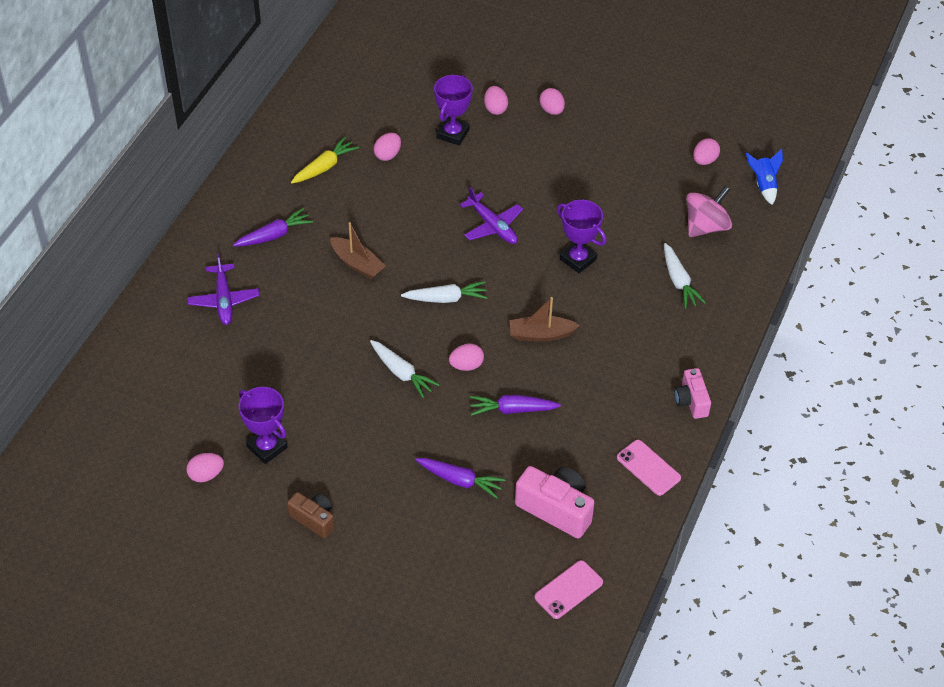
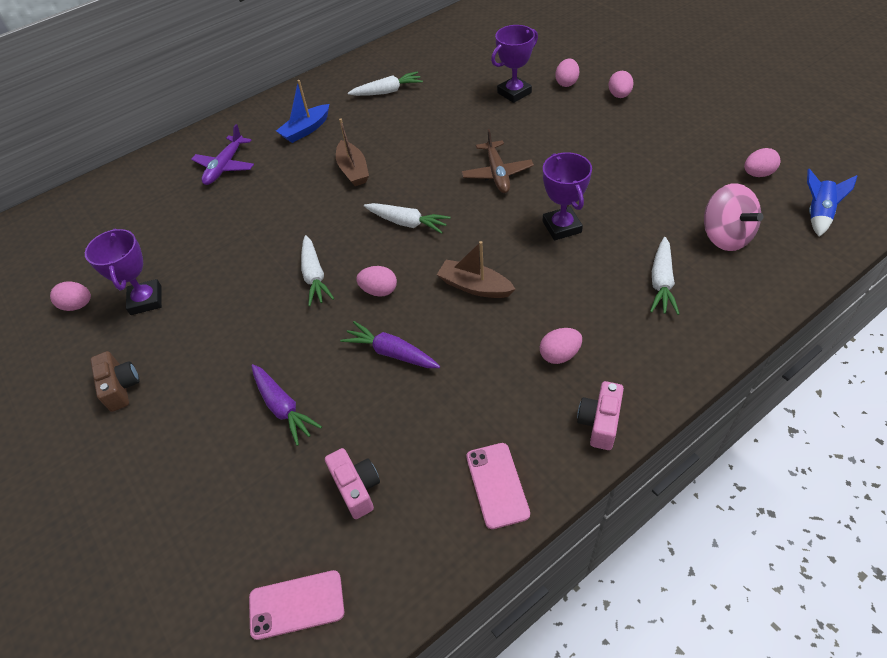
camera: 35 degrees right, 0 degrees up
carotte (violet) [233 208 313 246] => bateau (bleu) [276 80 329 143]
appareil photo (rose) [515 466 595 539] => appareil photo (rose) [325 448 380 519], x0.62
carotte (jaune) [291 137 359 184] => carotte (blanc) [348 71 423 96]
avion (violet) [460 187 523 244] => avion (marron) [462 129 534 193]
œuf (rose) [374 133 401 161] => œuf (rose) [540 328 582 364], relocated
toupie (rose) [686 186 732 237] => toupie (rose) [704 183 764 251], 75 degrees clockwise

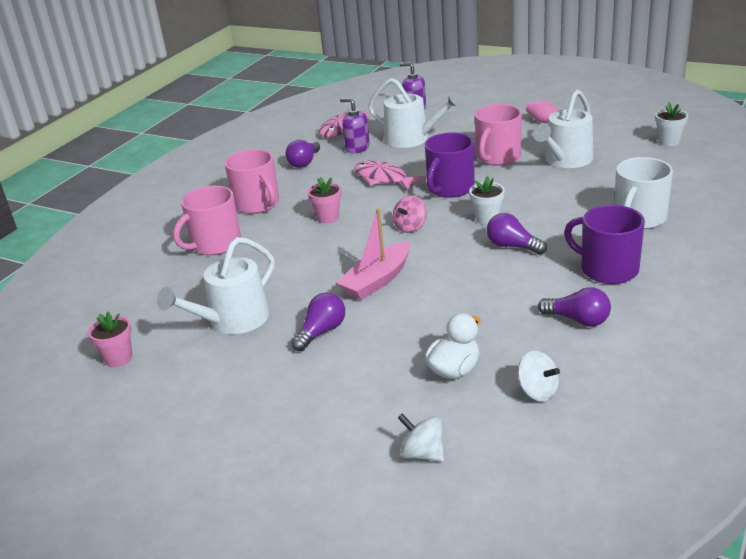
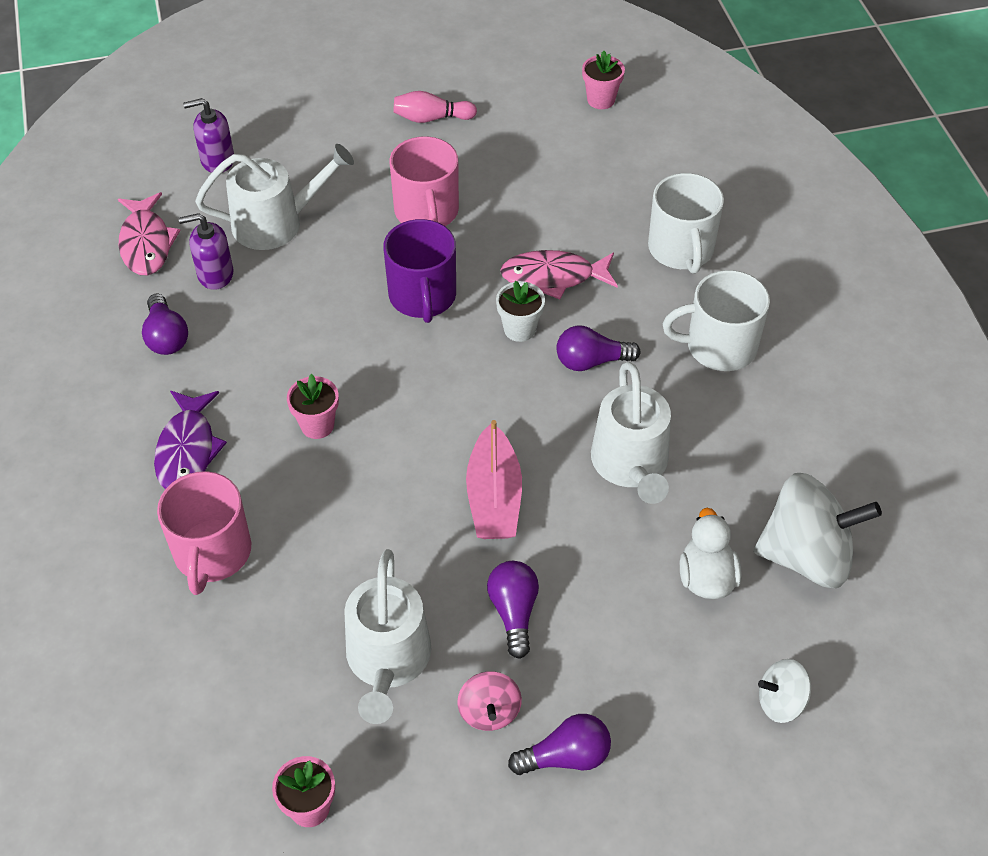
camera: 45 degrees left, 20 degrees up
tasse (rose) [224 149 279 214] => poisson (violet) [154 391 227 489]
toupie (rose) [393 195 427 233] => toupie (rose) [457 671 522 731], relocated
poisson (rose) [354 161 426 191] => poisson (rose) [500 250 618 299], relocated
ampoule (violet) [538 287 611 326] => ampoule (violet) [508 714 611 775], relocated
pot de fleurs (blanc) [655 103 688 146] => pot de fleurs (rose) [582 51 625 109]
arrosoir (blanc) [533 90 593 168] => arrosoir (blanc) [591 362 671 504], relocated
tasse (violet) [564 205 645 284] => tasse (blanc) [663 270 770 371]
toupie (blanc) [518 351 560 401] => toupie (blanc) [754 473 882 588], x2.00

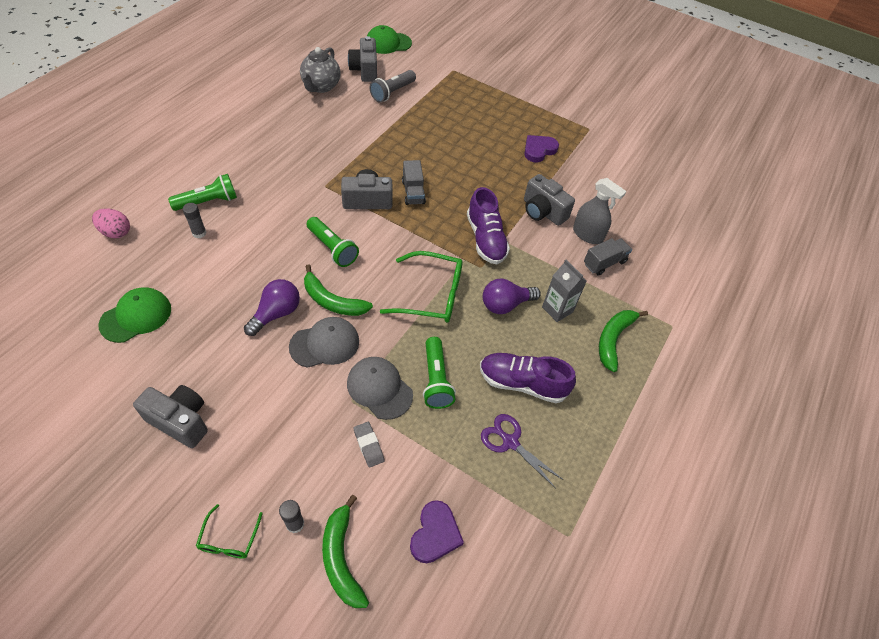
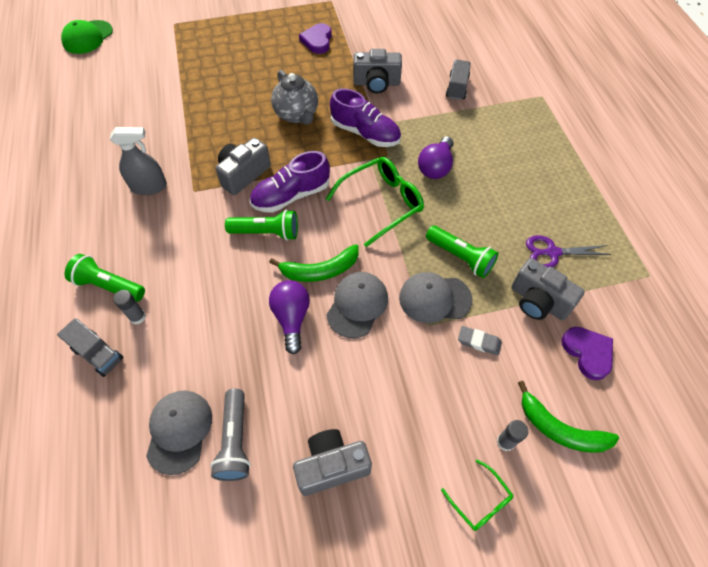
camera: 40 degrees left, 5 degrees up
camion (gris) [402 160 426 205] => camion (gris) [57 318 124 377], relocated
lampe de poche (vert) [168 174 237 211] => lampe de poche (vert) [65 254 145 302], 90 degrees counterclockwise
vaporisateur (gris) [573 178 626 244] => vaporisateur (gris) [110 127 167 195], relocated
casquette (vert) [99 288 171 343] => casquette (gris) [146 391 212 475]
lampe de poche (gris) [370 70 416 103] => lampe de poche (gris) [210 389 251 481], relocated
chaussure (violet) [480 353 576 403] => chaussure (violet) [250 151 330 213], relocated
théière (gris) [300 47 341 93] => théière (gris) [271 70 318 125], relocated
appareil photo (gris) [348 36 377 82] => appareil photo (gris) [512 258 585 320], relocated
œuf (rose) [92 208 130 238] => nothing
brique de lait (gris) [542 260 587 322] => nothing
banane (vert) [599 310 648 372] => nothing

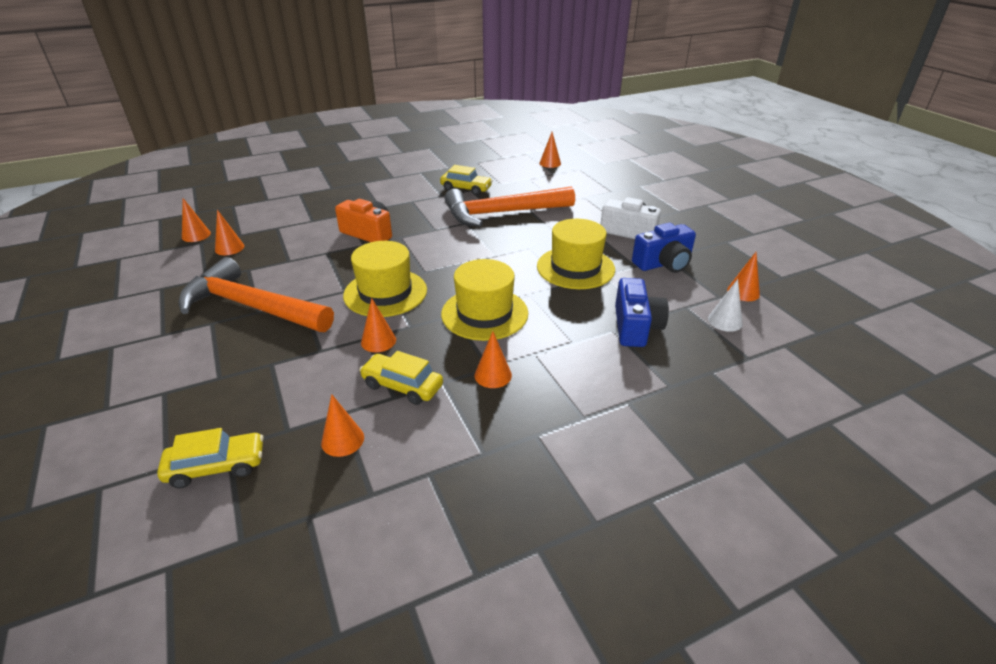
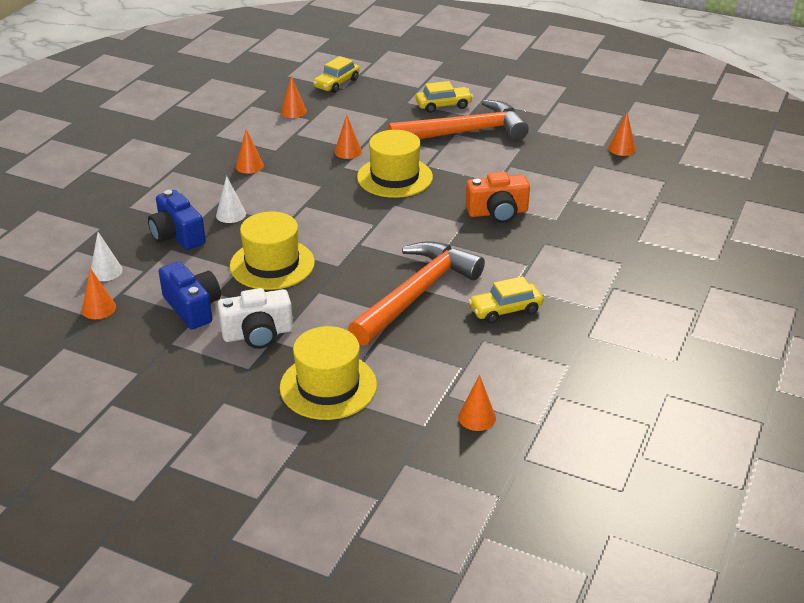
camera: 140 degrees right, 0 degrees up
appareil photo (bleu) [632 223 696 273] => appareil photo (bleu) [158 261 221 329], 120 degrees clockwise
nothing => cône (blanc) [216 176 246 223]
chapeau (jaune) [441 259 528 341] => chapeau (jaune) [280 326 377 420], relocated
voiture (jaune) [359 351 443 405] => voiture (jaune) [416 81 473 113], relocated
cône (orange) [215 210 244 255] => nothing

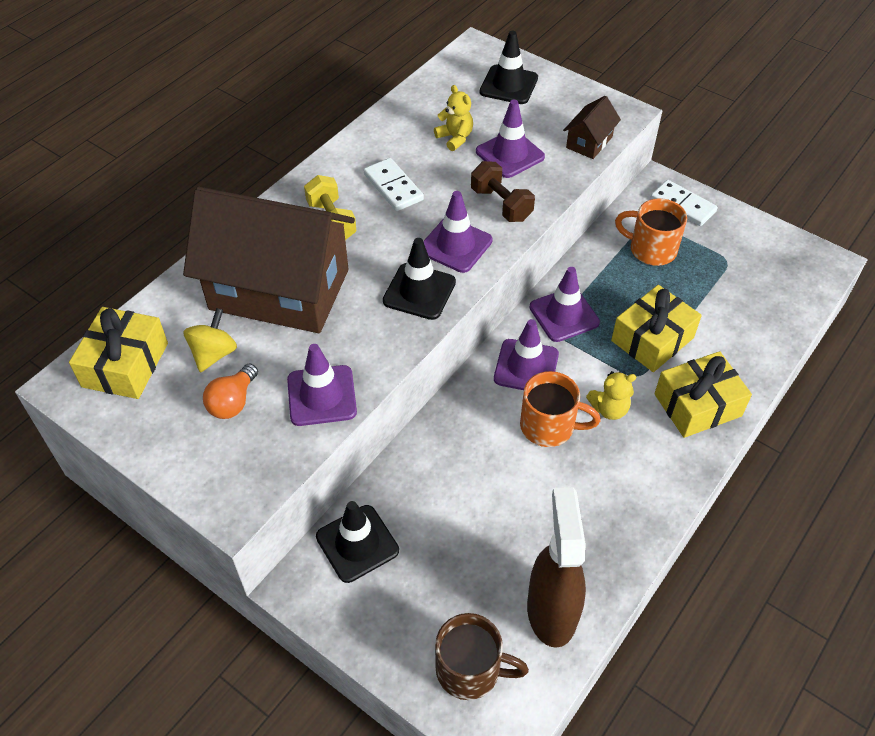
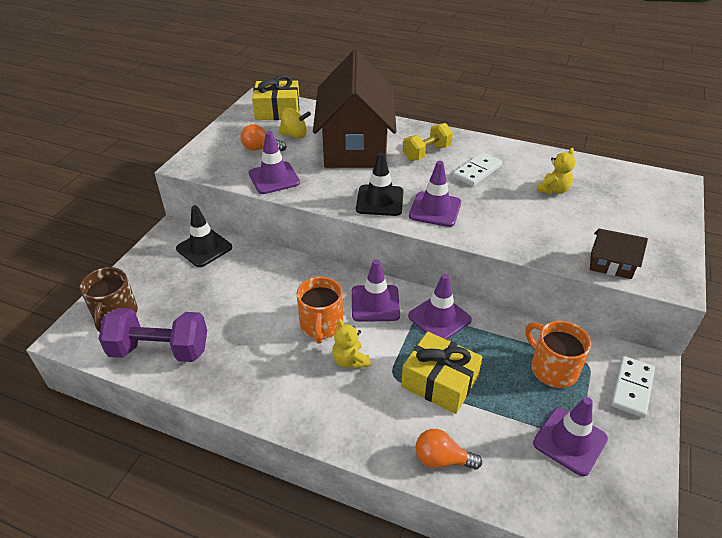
camera: 75 degrees right, 10 degrees down
vaporisateur (marron) [527 487 586 648] => haltère (violet) [99 308 207 362]
nothing => ampoule (orange) [416 429 482 470]
tasse (orange) [615 198 687 266] => tasse (orange) [525 321 591 388], 45 degrees counterclockwise
cône de chantier (violet) [476 100 545 178] => cône de chantier (violet) [533 397 608 476], relocated
haltère (marron) [471 161 535 222] => nothing
cône de chantier (noir) [479 31 538 104] => nothing
cadeau (jaune) [654 351 752 438] => nothing

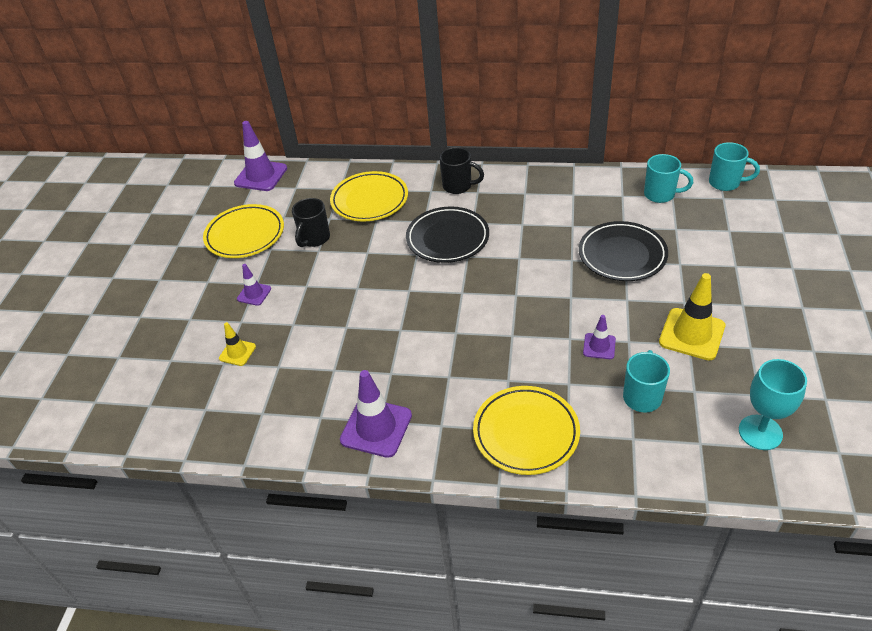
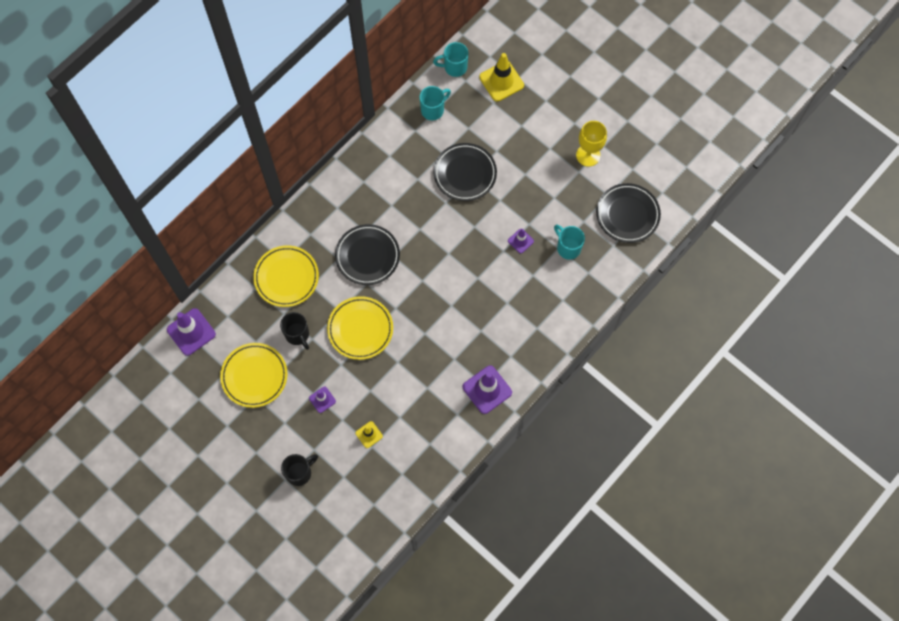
camera: 60 degrees left, 25 degrees up
tasse (noir) [439 147 484 194] => tasse (noir) [281 454 318 486], relocated
assiette (jaune) [473 386 580 475] => assiette (jaune) [327 296 393 360], relocated
tasse (turquoise) [709 142 760 191] => tasse (turquoise) [433 42 468 77], 150 degrees counterclockwise
cône de chantier (jaune) [659 273 725 361] => cône de chantier (jaune) [479 53 524 102], relocated
nothing => verre à pied (jaune) [576 121 607 167]
verre à pied (turquoise) [739 359 807 450] => assiette (noir) [596 183 661 243]

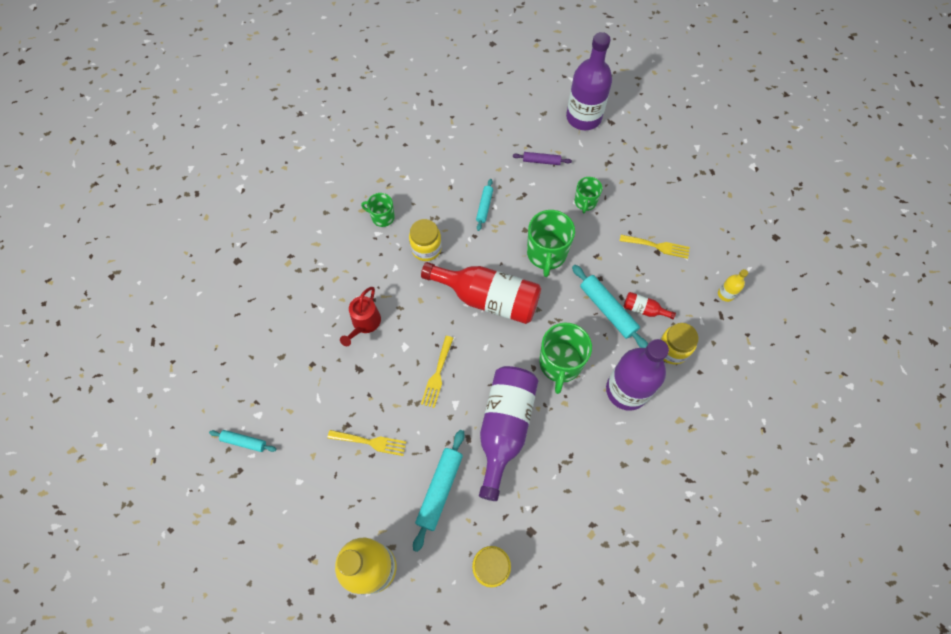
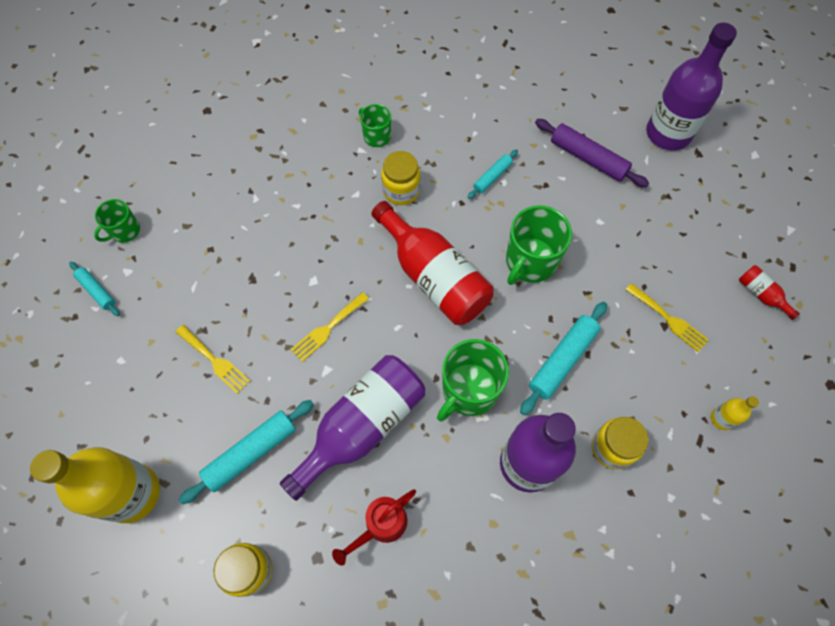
camera: 30 degrees right, 0 degrees up
tasse (vert) [575 177 602 213] => tasse (vert) [94 199 140 243], relocated
arrosoir (rouge) [340 287 381 346] => arrosoir (rouge) [332 489 416 566], relocated
rouleau à pâtisserie (turquoise) [572 265 648 348] => rouleau à pâtisserie (turquoise) [520 302 607 415], 45 degrees clockwise
rouleau à pâtisserie (violet) [513 152 572 165] => rouleau à pâtisserie (violet) [535 119 649 187], x1.71
bouteille (rouge) [624 292 676 319] => bouteille (rouge) [739 265 800 320], relocated

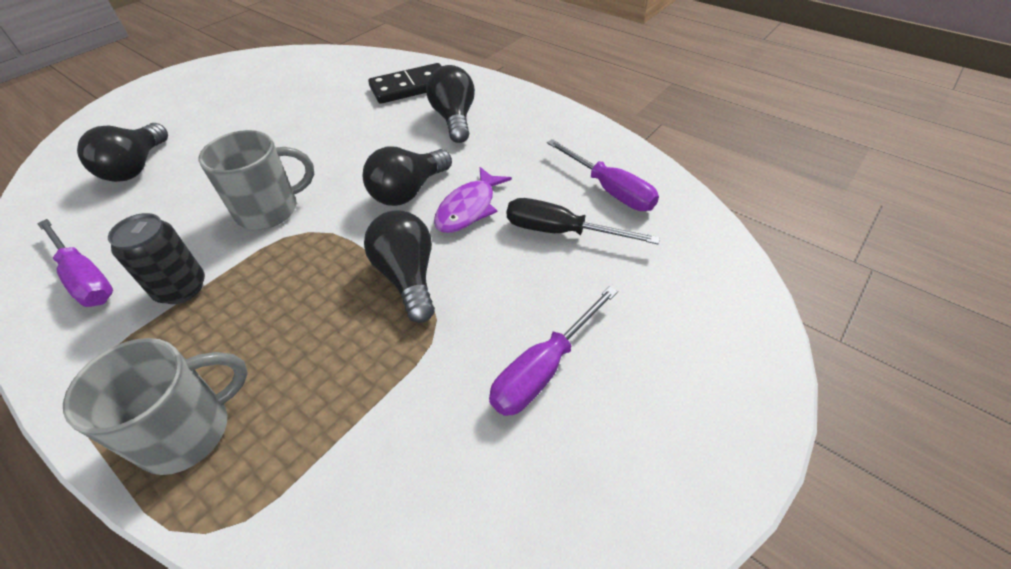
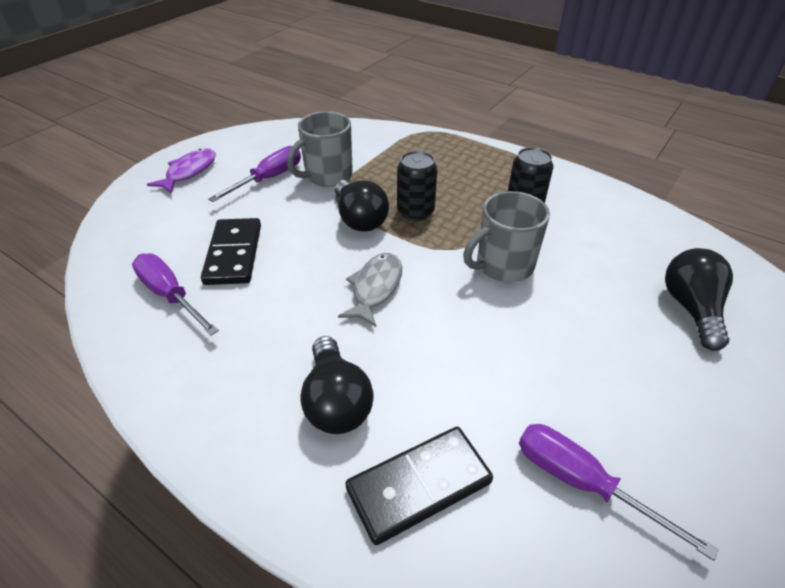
camera: 175 degrees right, 5 degrees down
poisson (violet) [434 167 512 233] => poisson (violet) [147 149 216 193], relocated
tournevis (noir) [507 198 660 244] => domino (noir) [201 218 261 285]
tasse (gris) [63 338 248 475] => tasse (gris) [287 111 353 187], relocated
ampoule (noir) [363 147 452 206] => poisson (gris) [338 253 402 327]
nothing => canette (noir) [397 151 437 221]
tournevis (violet) [37 219 113 307] => tournevis (violet) [519 424 718 561], relocated

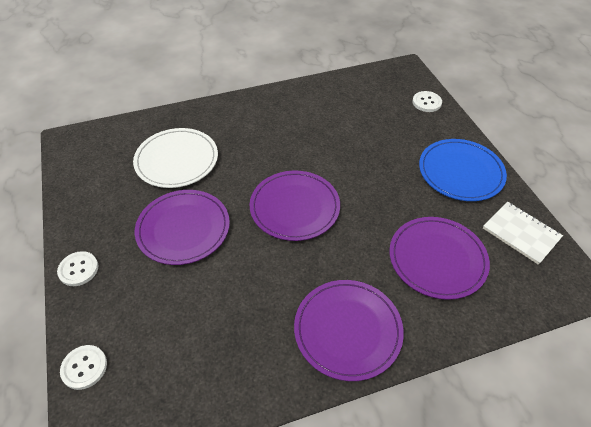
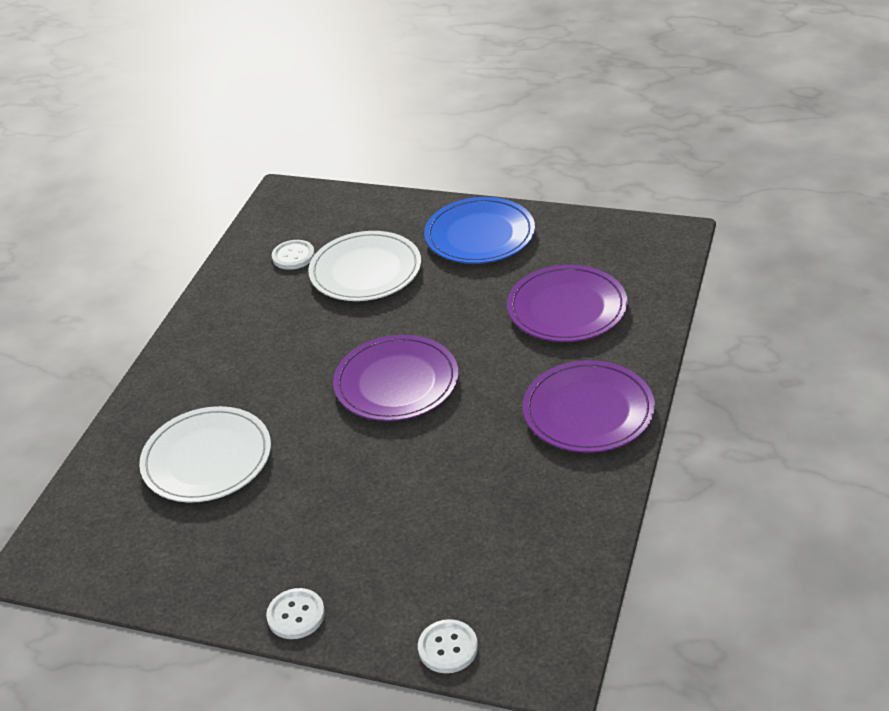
camera: 50 degrees left, 10 degrees down
bouton (blanc) [412 91 442 112] => bouton (blanc) [272 240 315 270], relocated
nothing => assiette (blanc) [308 231 421 301]
assiette (violet) [135 190 230 265] => nothing
carnet (blanc) [483 201 563 265] => nothing

